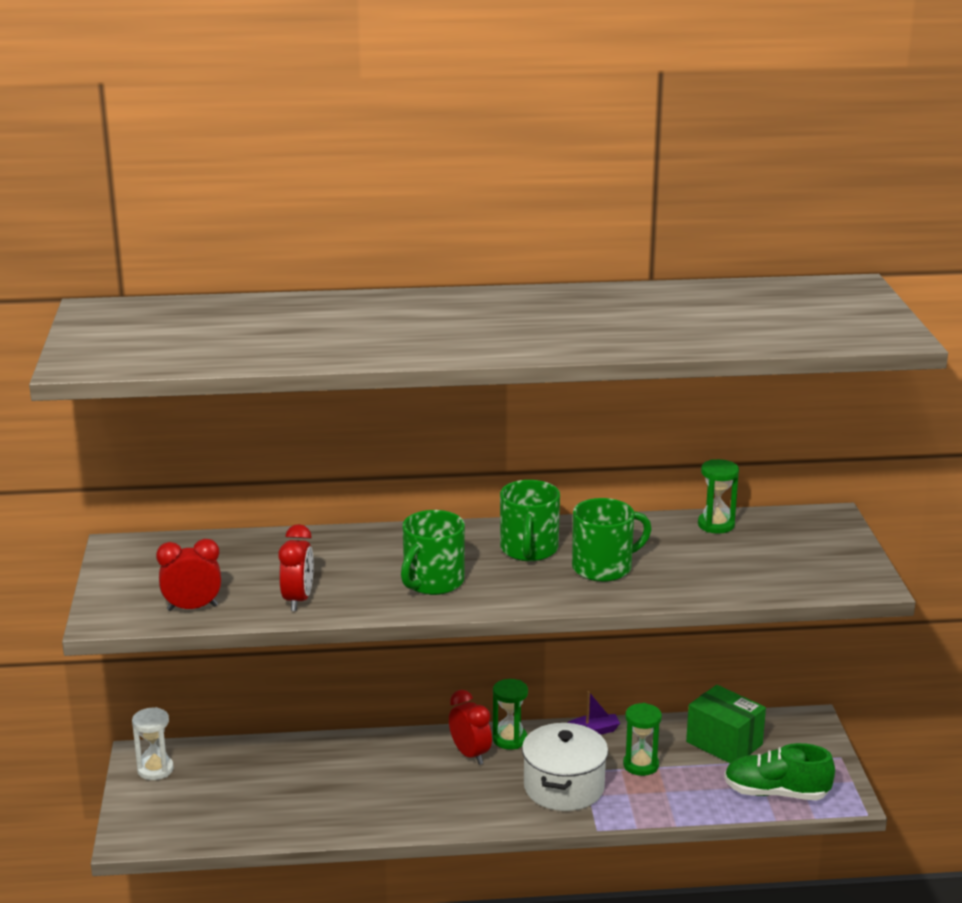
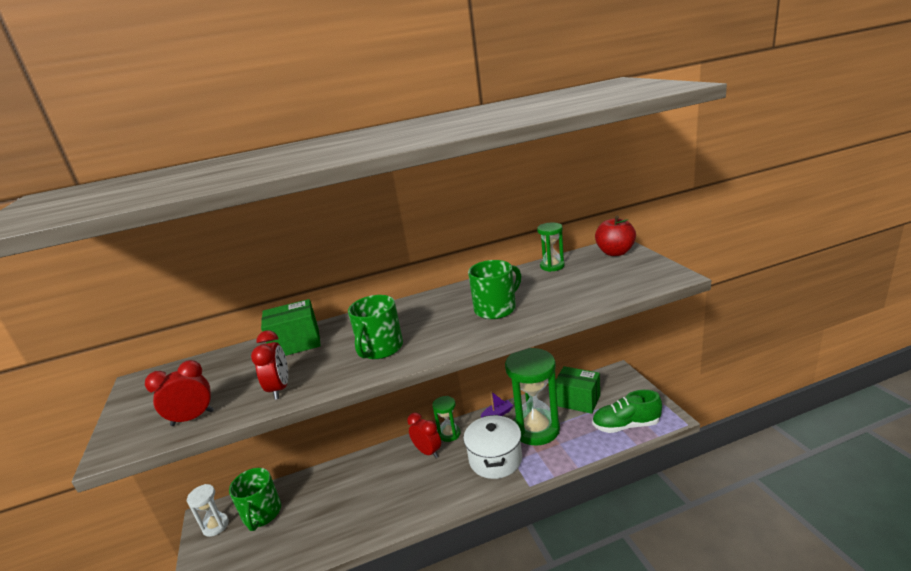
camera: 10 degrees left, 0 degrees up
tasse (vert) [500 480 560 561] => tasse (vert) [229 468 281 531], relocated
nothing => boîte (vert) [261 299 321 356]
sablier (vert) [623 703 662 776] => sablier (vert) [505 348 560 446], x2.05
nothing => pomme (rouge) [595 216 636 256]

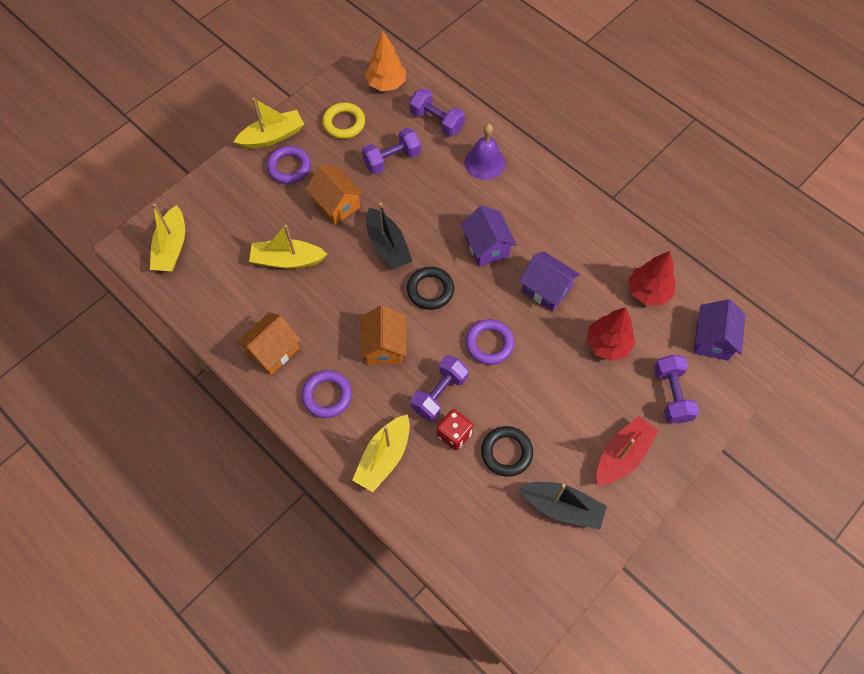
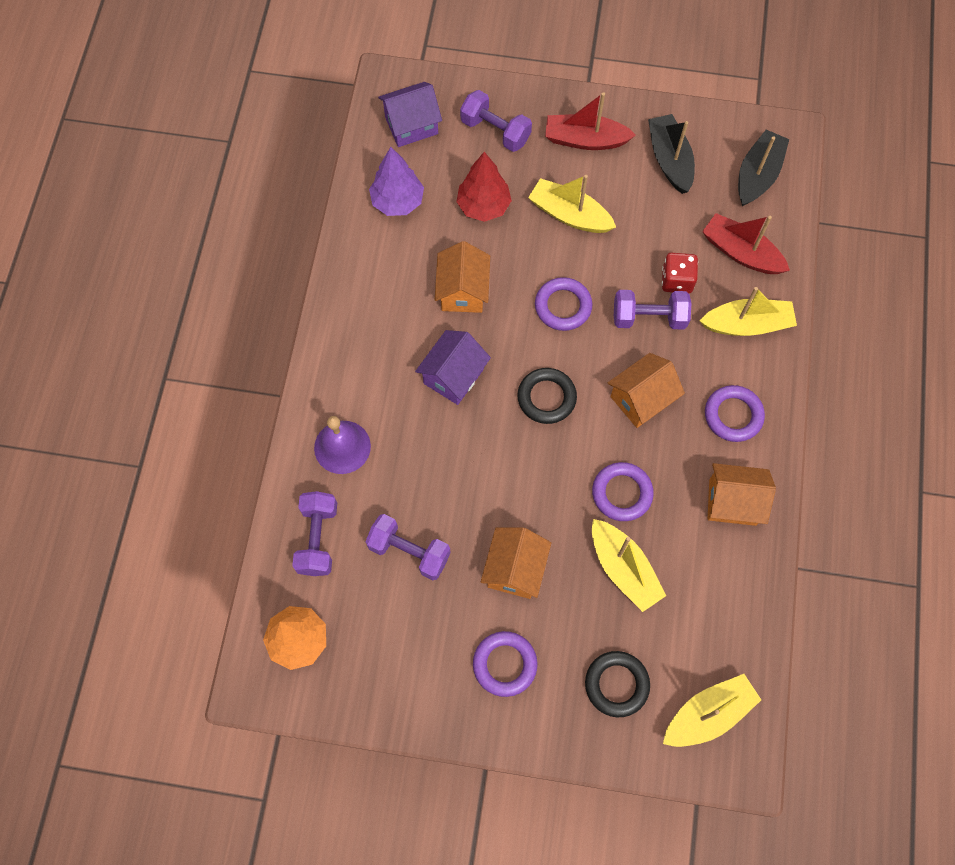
camera: 125 degrees left, 5 degrees up
arbre (rouge) [628 251 676 306] => arbre (violet) [369 147 424 216]
maison (violet) [519 251 580 311] => maison (orange) [435 241 490 313]
haltère (violet) [654 355 699 424] => haltère (violet) [460 90 532 152], 75 degrees clockwise
bateau (jaune) [234 98 304 149] => bateau (jaune) [528 175 616 233], relocated
anneau (noir) [481 426 533 477] => anneau (noir) [585 651 650 717], relocated
nothing => anneau (violet) [592 462 654 521]
nothing => bateau (rouge) [702 213 790 274]
bateau (noir) [366 203 412 270] => bateau (noir) [738 130 789 206], relocated
anneau (jaune) [322 103 365 139] => nothing

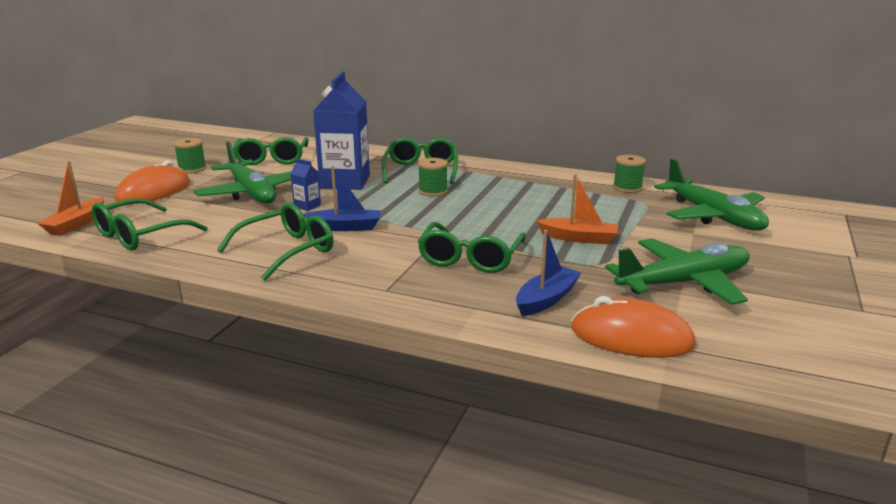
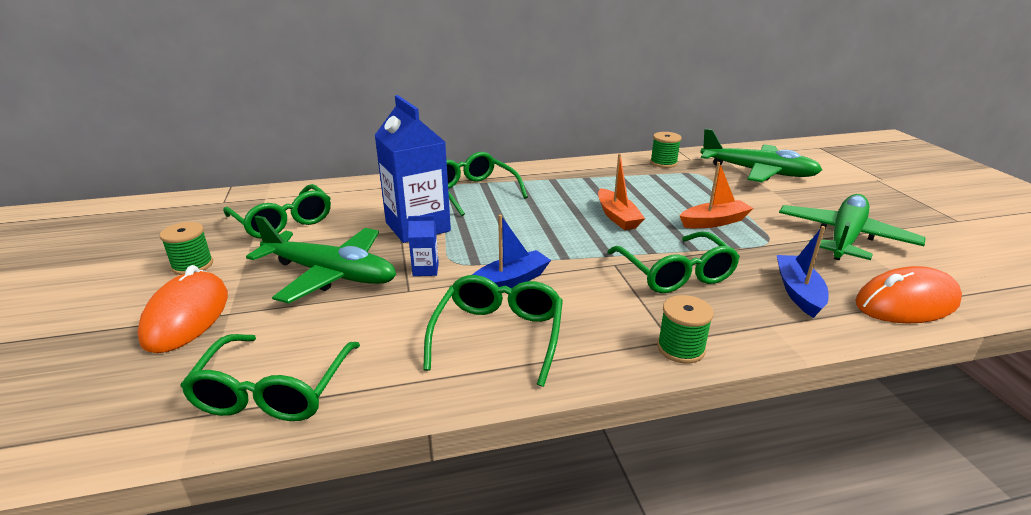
camera: 35 degrees left, 5 degrees up
bateau (orange) [37 161 104 236] => bateau (orange) [598 154 645 230], relocated
bobine (vert) [418 158 448 197] => bobine (vert) [657 295 714 363], relocated

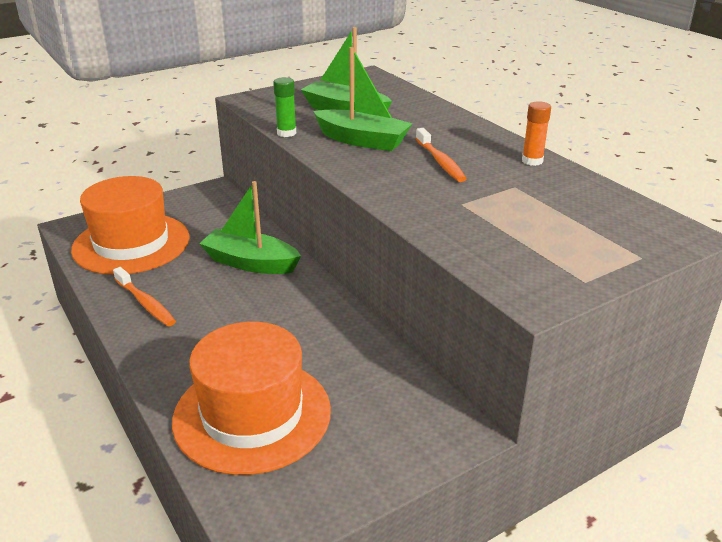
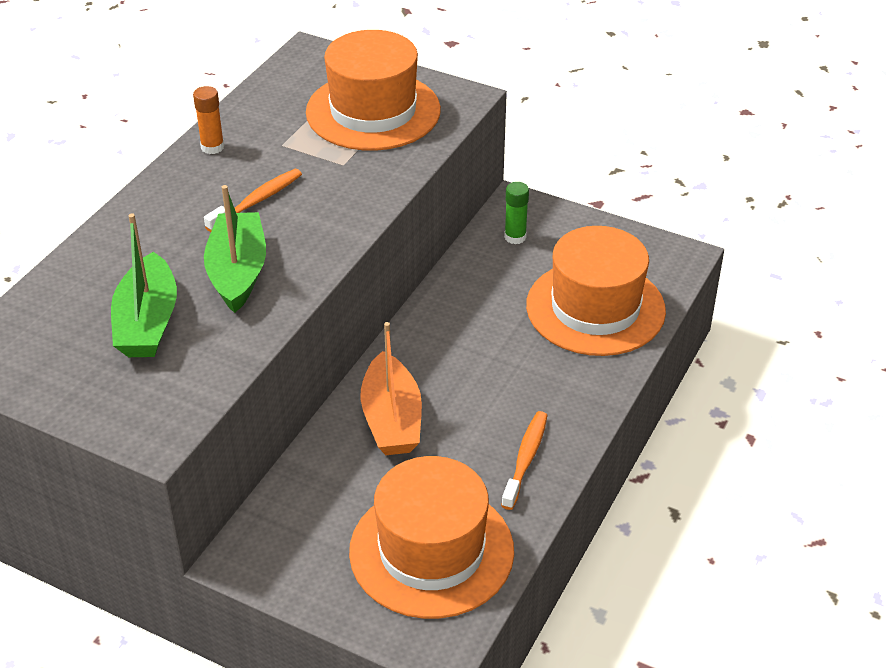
camera: 120 degrees left, 10 degrees up
nothing => chapeau (orange) [306 30 441 151]
bateau (vert) [199 181 301 274] => bateau (orange) [360 322 422 455]
bâton de colle (vert) [273 77 296 137] => bâton de colle (vert) [504 182 529 244], relocated

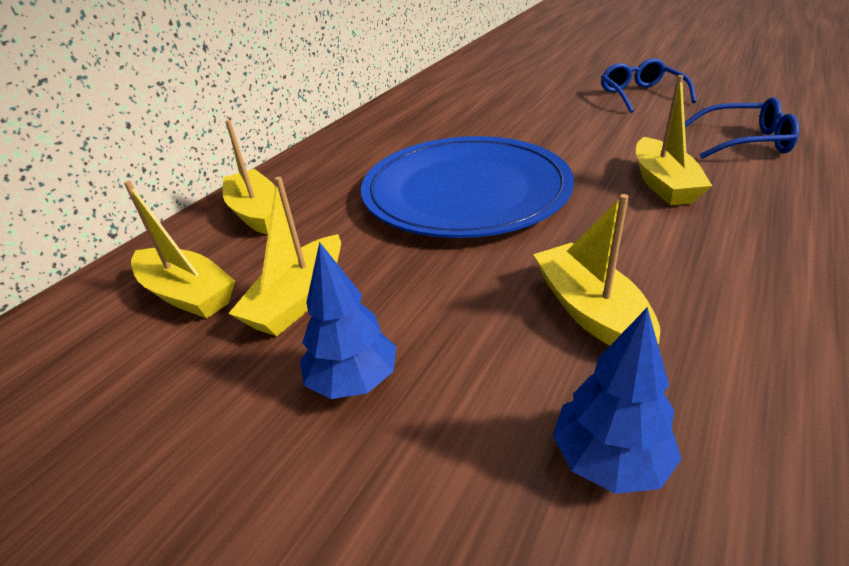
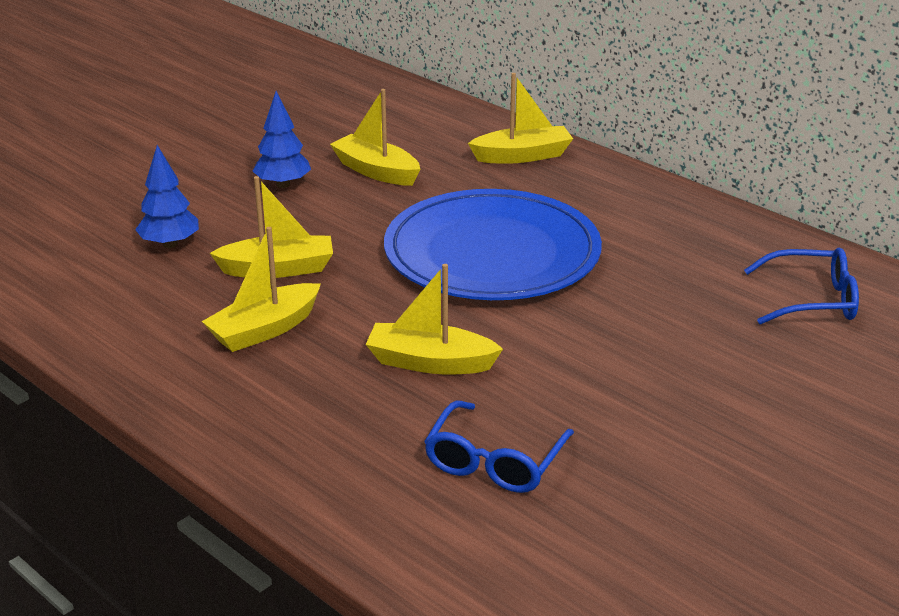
camera: 100 degrees right, 5 degrees down
bateau (jaune) [124 181 235 318] => bateau (jaune) [202 227 321 352], relocated
lunettes (bleu) [601 58 696 113] => lunettes (bleu) [744 248 859 325], relocated

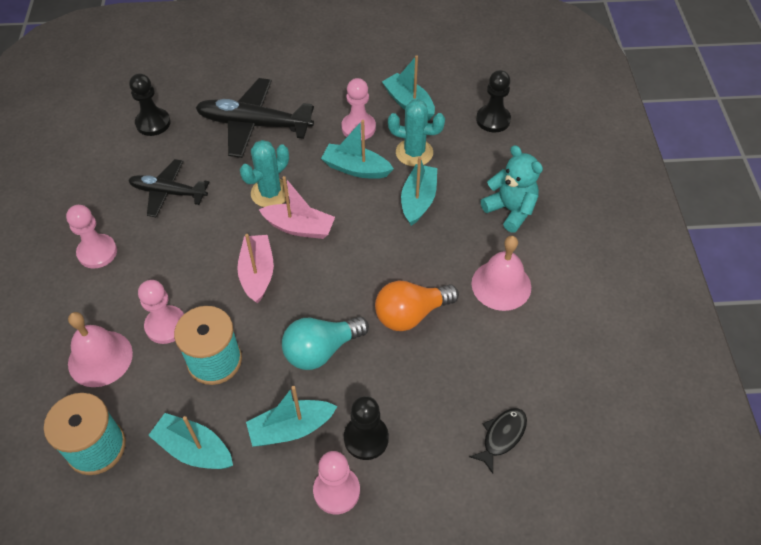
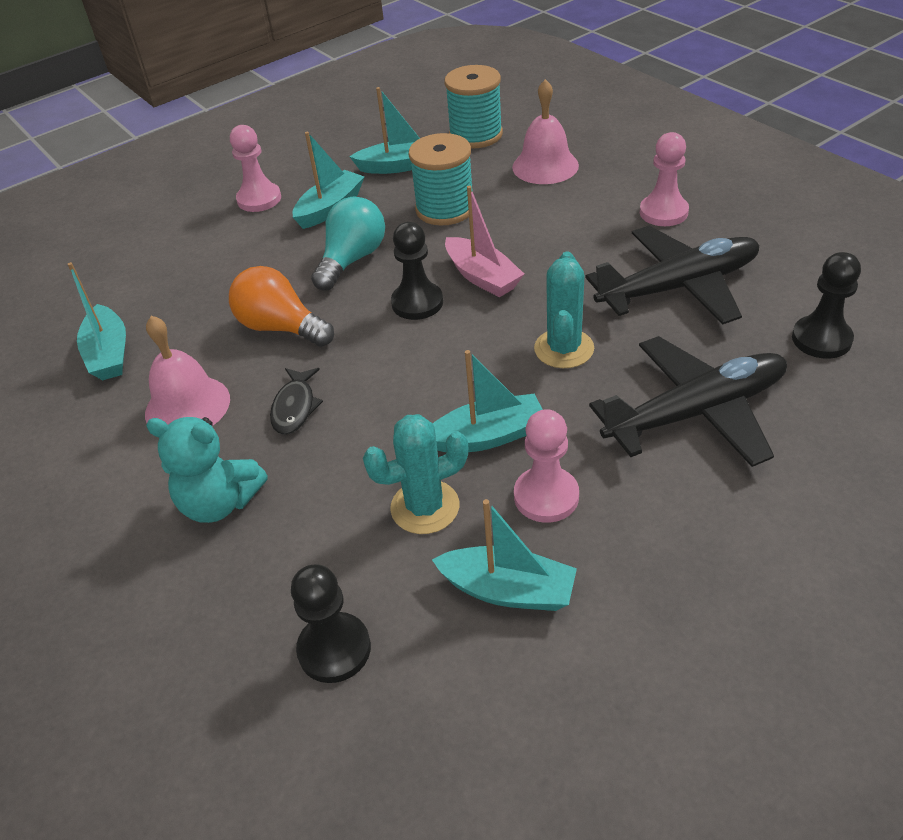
camera: 150 degrees right, 10 degrees down
bateau (turquoise) [401 157 437 226] => bateau (turquoise) [68 262 126 380], relocated
ampoule (orange) [375 281 459 331] => ampoule (orange) [229 266 334 347], 90 degrees counterclockwise
poisson (noir) [469 408 527 474] => poisson (noir) [270 368 323 435], relocated
pion (noir) [344 396 389 460] => pion (noir) [391 222 443 320], relocated
avion (noir) [128 159 209 217] => avion (noir) [585 226 759 325], x1.55
pion (rose) [138 280 184 344] => nothing
bateau (rose) [259 176 335 239] => nothing

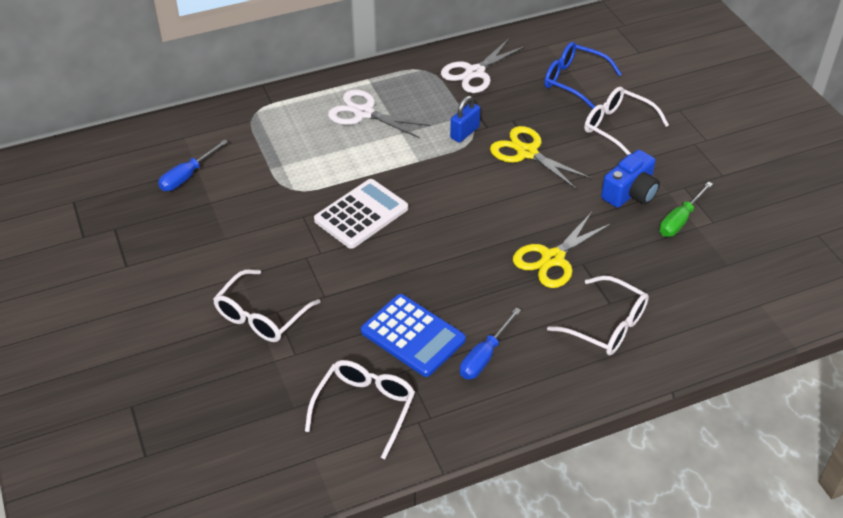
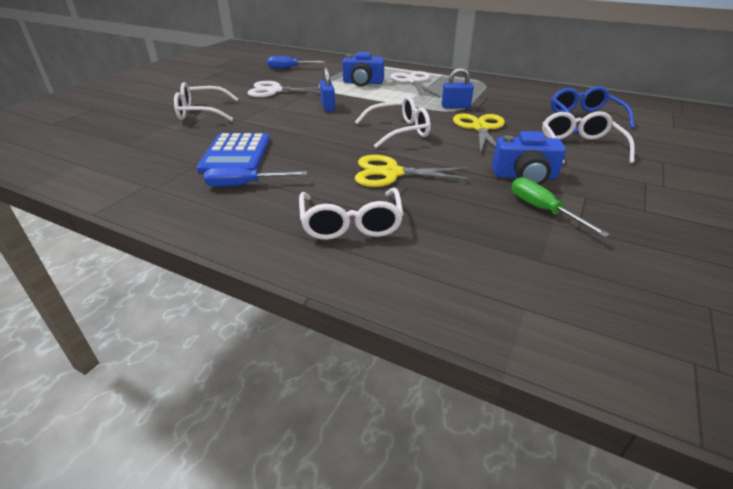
camera: 50 degrees right, 10 degrees down
ciseaux (blanc) [441 39 526 93] => ciseaux (blanc) [247 81 320 97], relocated
calculatrice (blanc) [314 179 408 249] => cadenas (bleu) [320 68 335 111]
nothing => appareil photo (bleu) [342 52 385 86]
lunettes (blanc) [305 360 415 459] => lunettes (blanc) [355 96 430 148], relocated
tournevis (vert) [659 182 713 237] => tournevis (vert) [511 177 610 237], 60 degrees clockwise

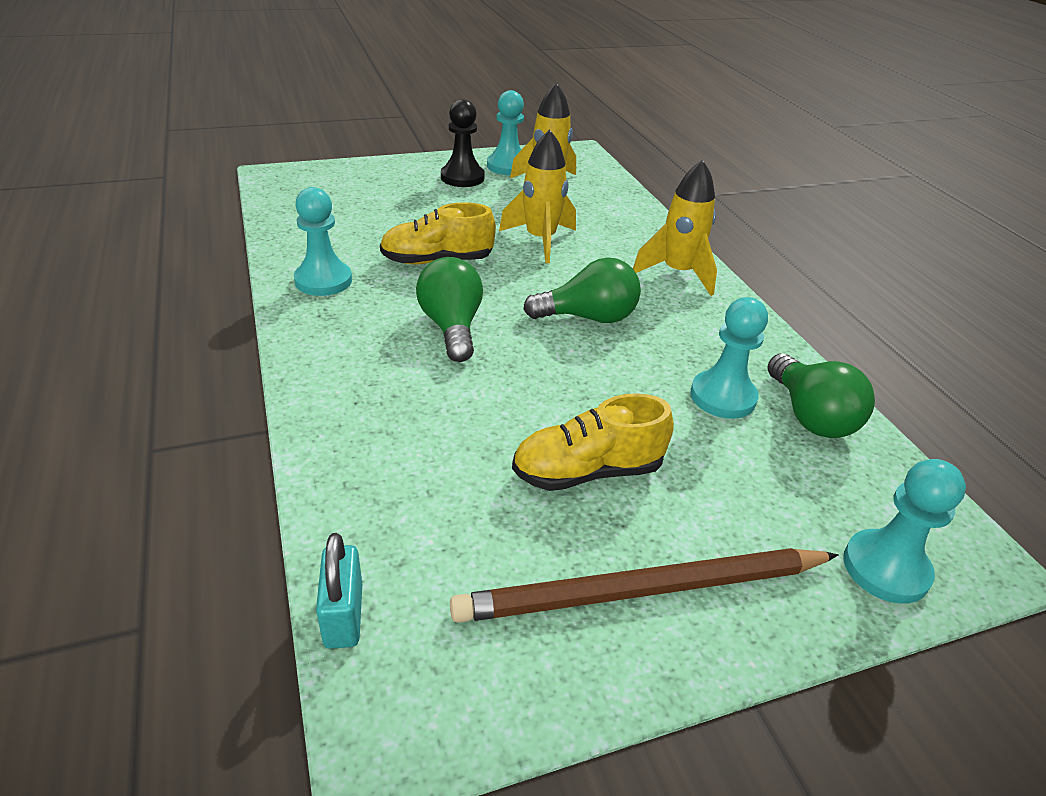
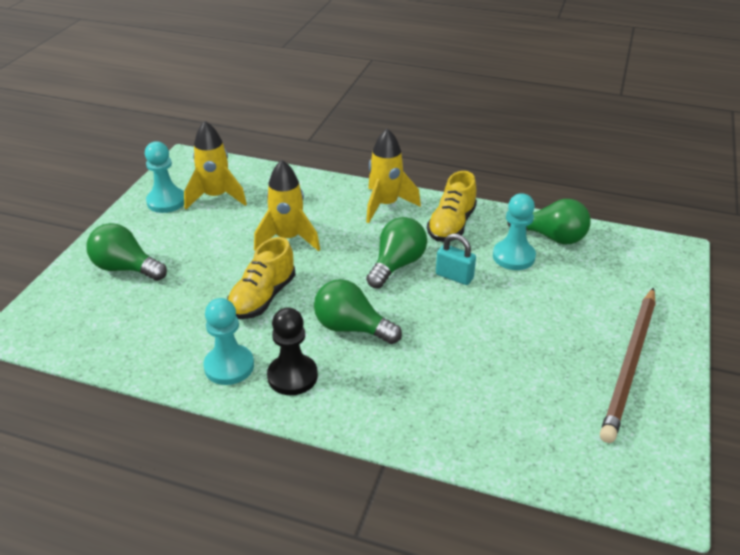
camera: 50 degrees left, 0 degrees up
nothing => ampoule (vert) [86 223 167 281]
pion (noir) [441 99 484 187] => pion (noir) [267 308 318 395], relocated
chaussure (jaune) [512 393 674 491] => chaussure (jaune) [427 171 477 242], relocated
cadenas (turquoise) [316 533 362 649] => cadenas (turquoise) [436 233 476 285], relocated
pion (turquoise) [843 459 966 604] => nothing

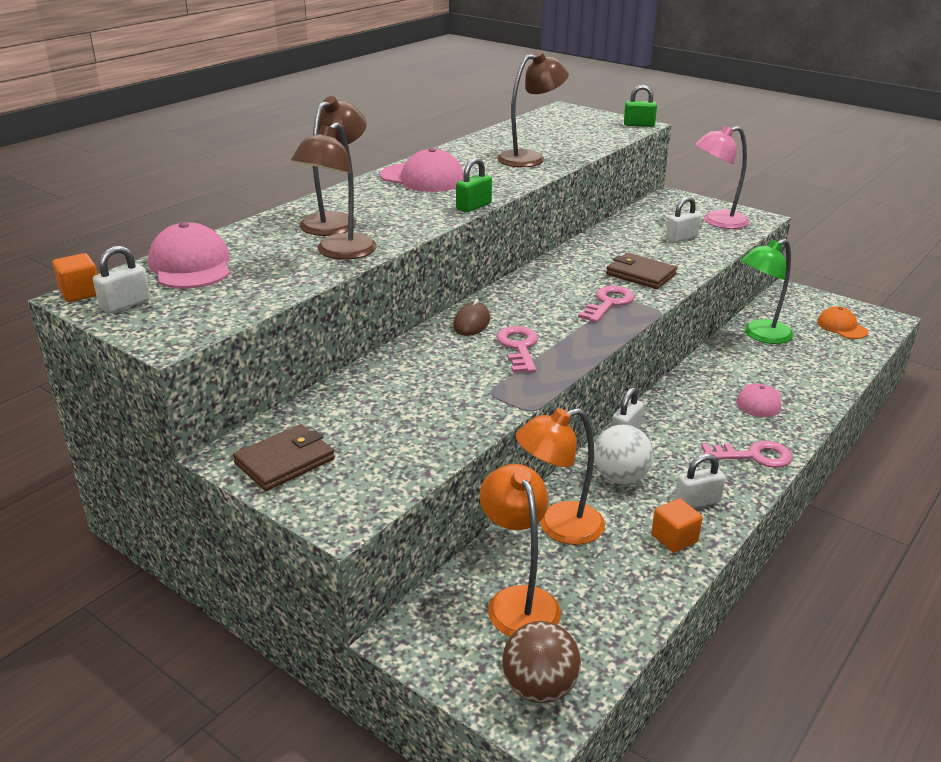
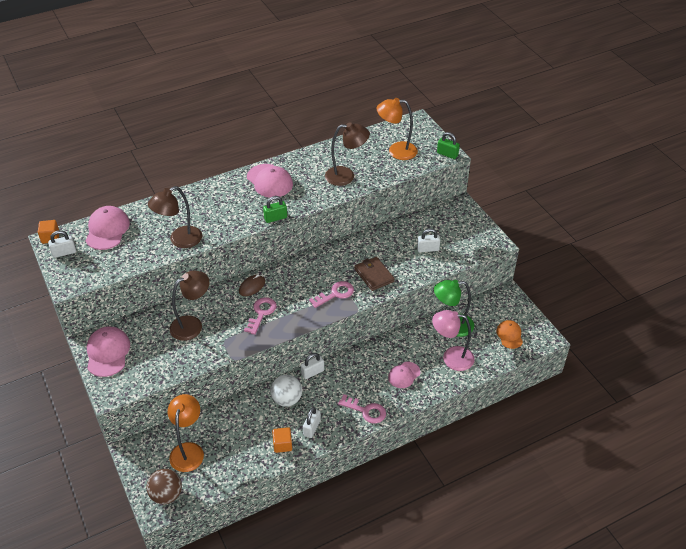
camera: 25 degrees right, 15 degrees up
portefeuille (marron) [233 424 335 491] => casquette (rose) [87 327 130 377]
lampe (marron) [300 96 367 236] => lampe (marron) [169 271 209 341], relocated
cadenas (blanc) [674 454 726 508] => cadenas (blanc) [303 407 321 438], 75 degrees counterclockwise
lampe (orange) [516 408 605 545] => lampe (orange) [376 98 418 160], relocated
lampe (rose) [695 125 749 229] => lampe (rose) [432 310 475 371], relocated

